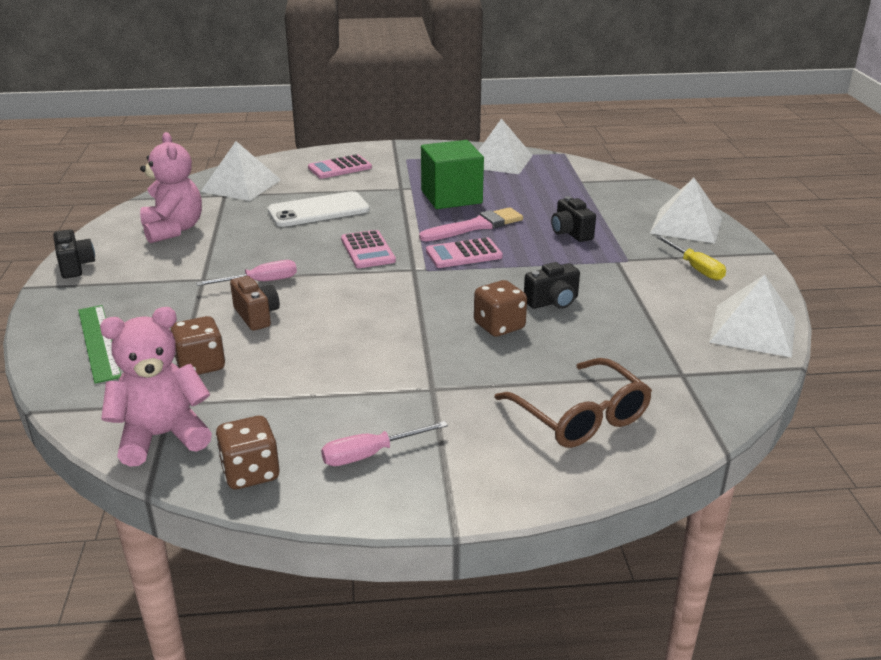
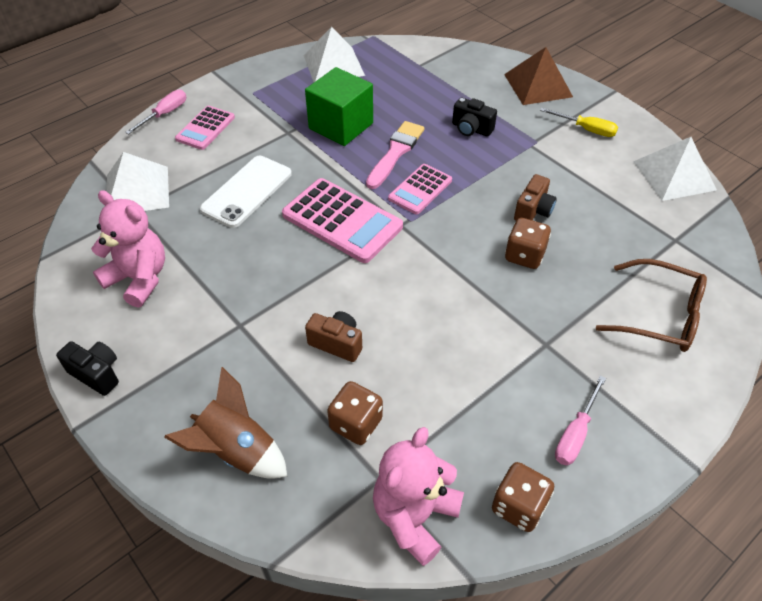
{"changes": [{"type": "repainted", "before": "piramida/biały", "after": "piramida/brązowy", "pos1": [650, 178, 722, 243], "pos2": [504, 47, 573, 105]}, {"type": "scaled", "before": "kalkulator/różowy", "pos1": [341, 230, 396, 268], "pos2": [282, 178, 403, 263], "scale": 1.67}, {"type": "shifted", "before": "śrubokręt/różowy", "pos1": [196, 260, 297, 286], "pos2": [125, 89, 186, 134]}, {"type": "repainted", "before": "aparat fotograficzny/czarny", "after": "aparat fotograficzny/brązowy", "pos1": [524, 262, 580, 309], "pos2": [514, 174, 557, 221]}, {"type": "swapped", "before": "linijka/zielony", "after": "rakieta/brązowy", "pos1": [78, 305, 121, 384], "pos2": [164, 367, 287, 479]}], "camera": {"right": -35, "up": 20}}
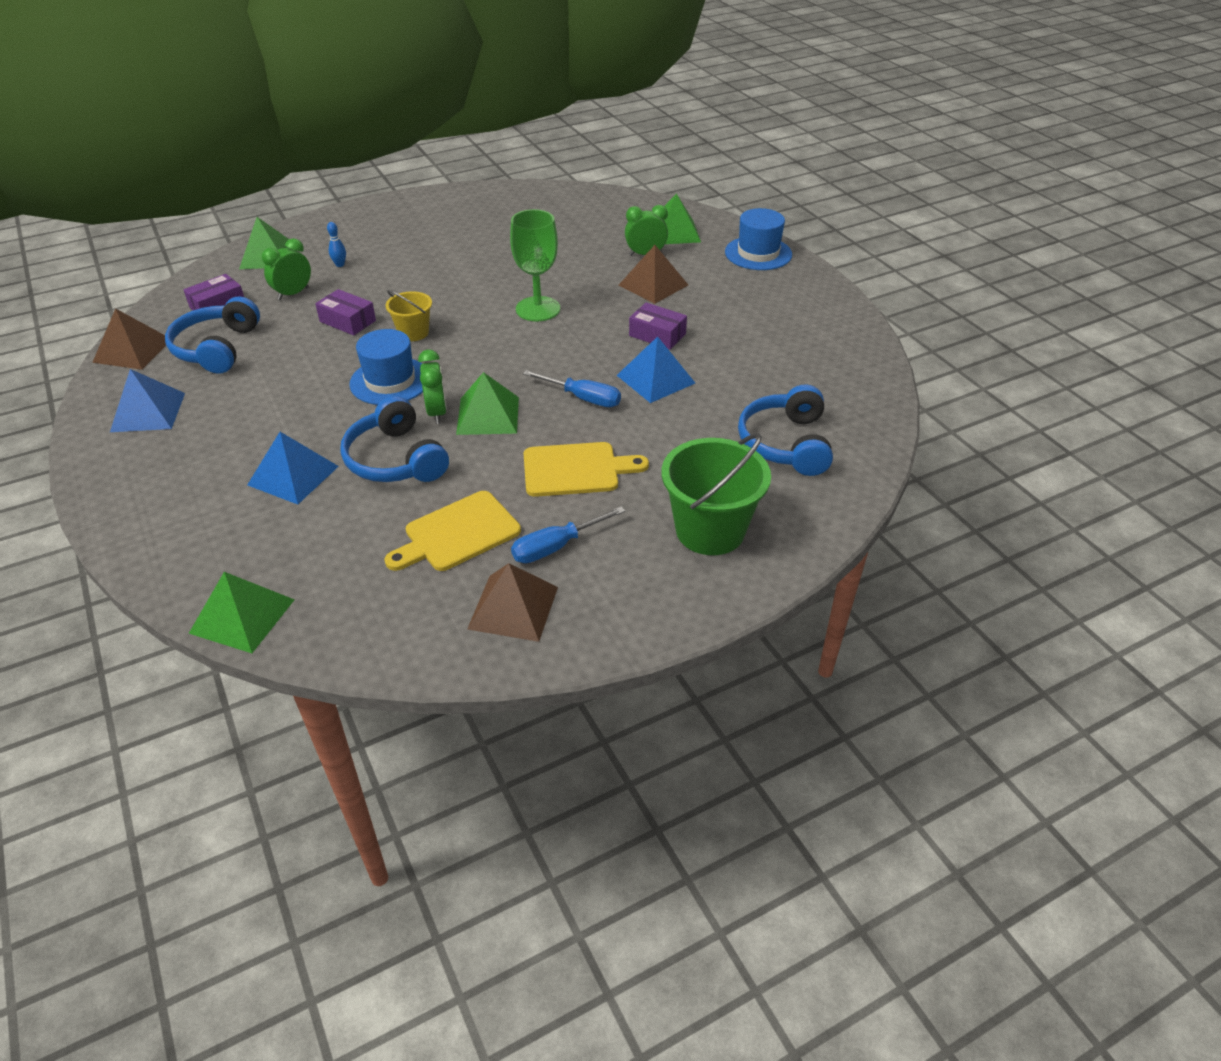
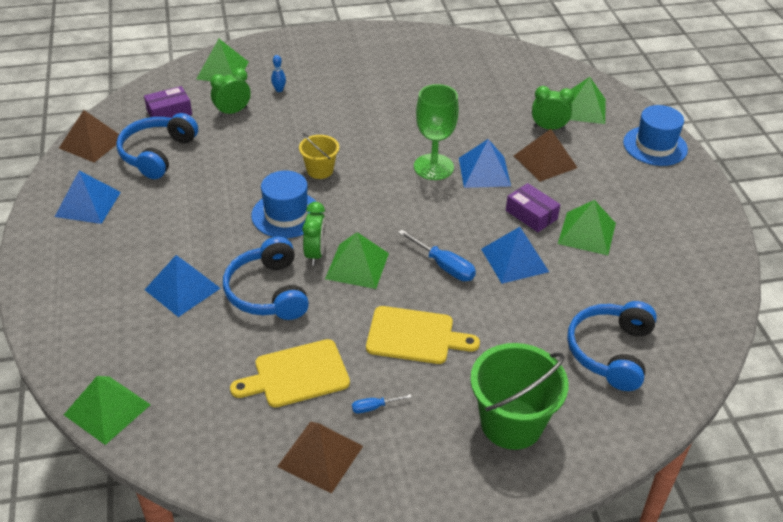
{"changes": [{"type": "gone", "before": "pudełko/fioletowy", "pos1": [315, 289, 376, 335]}, {"type": "scaled", "before": "śrubokręt/niebieski", "pos1": [511, 507, 625, 563], "pos2": [352, 394, 412, 413], "scale": 0.56}, {"type": "new", "after": "piramida/niebieski", "pos2": [459, 139, 511, 188]}, {"type": "new", "after": "piramida/zielony", "pos2": [558, 200, 616, 255]}], "camera": {"right": 15, "up": 0}}
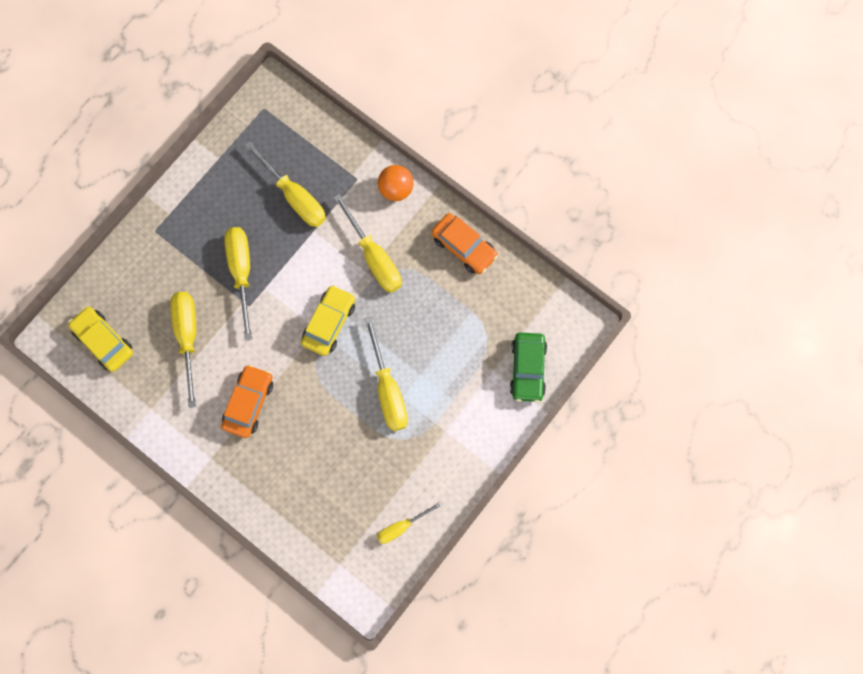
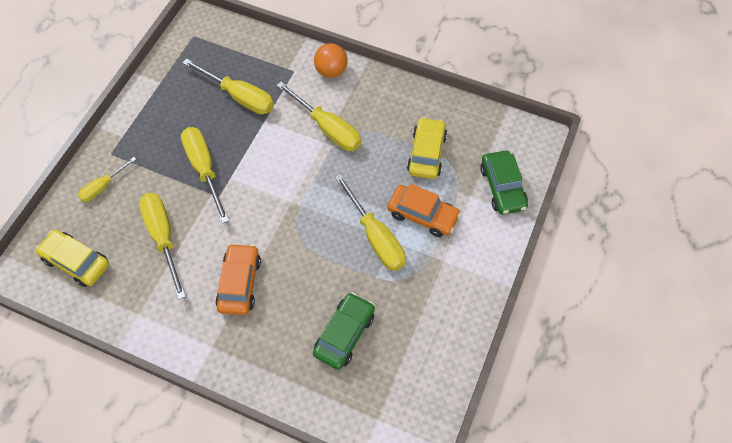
{"changes": [{"type": "shifted", "before": "samochód/pomarańczowy", "pos1": [431, 213, 498, 274], "pos2": [387, 183, 461, 237]}, {"type": "shifted", "before": "samochód/żółty", "pos1": [301, 285, 355, 356], "pos2": [407, 117, 447, 179]}, {"type": "shifted", "before": "śrubokręt/żółty", "pos1": [377, 503, 440, 544], "pos2": [78, 157, 136, 202]}, {"type": "new", "after": "samochód/zielony", "pos2": [313, 292, 375, 370]}], "camera": {"right": -15, "up": -15}}
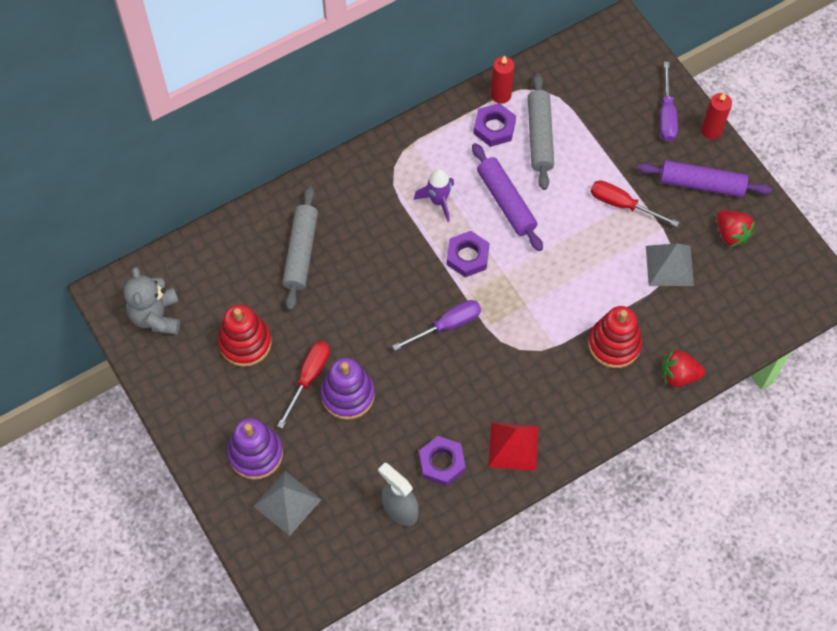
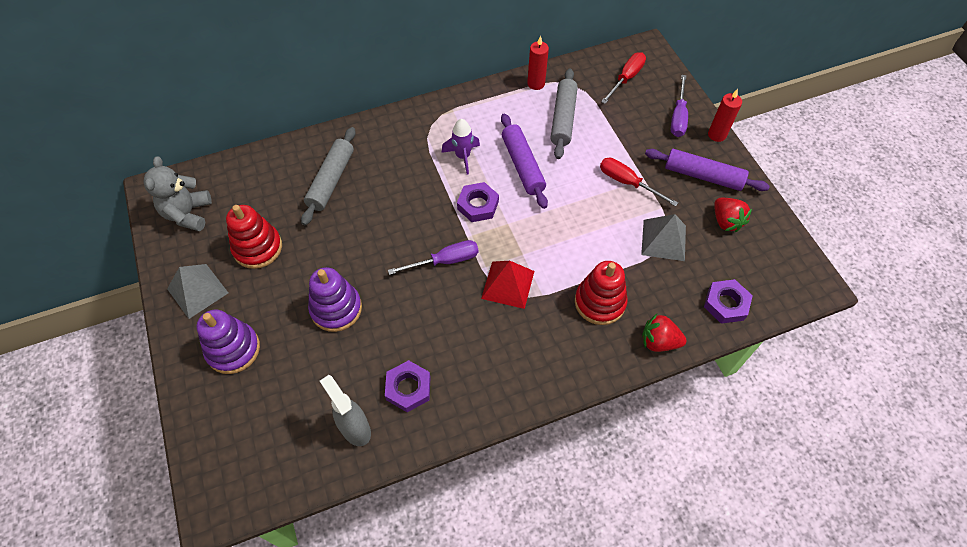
{"changes": [{"type": "shifted", "before": "nakrętka/fioletowy", "pos1": [473, 103, 516, 147], "pos2": [704, 279, 753, 324]}, {"type": "shifted", "before": "śrubokręt/czerwony", "pos1": [277, 341, 330, 429], "pos2": [601, 52, 646, 104]}, {"type": "shifted", "before": "piramida/czerwony", "pos1": [488, 422, 539, 471], "pos2": [481, 261, 534, 309]}, {"type": "shifted", "before": "piramida/szary", "pos1": [253, 471, 321, 536], "pos2": [167, 264, 228, 319]}], "camera": {"right": 10, "up": -5}}
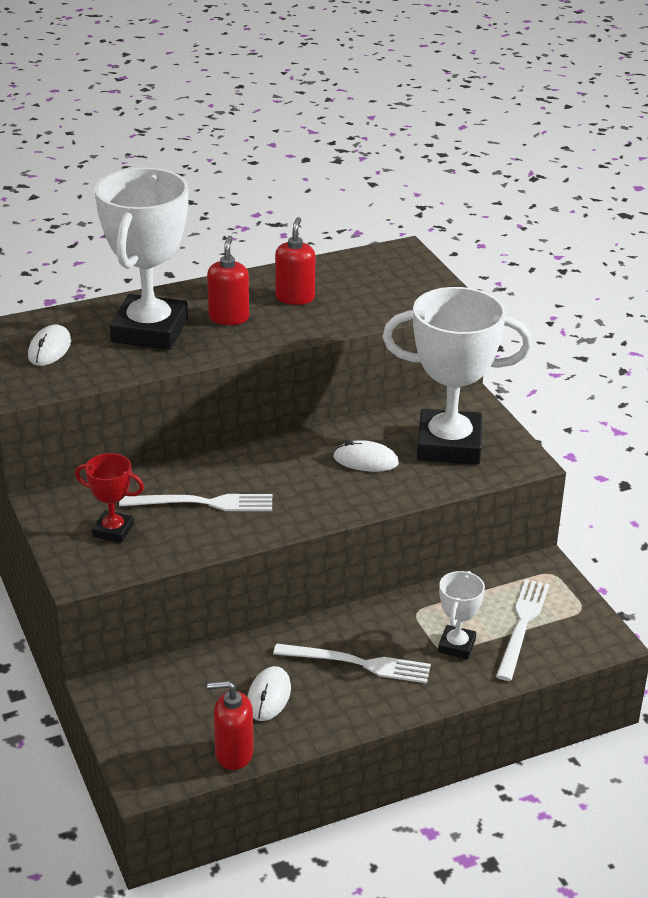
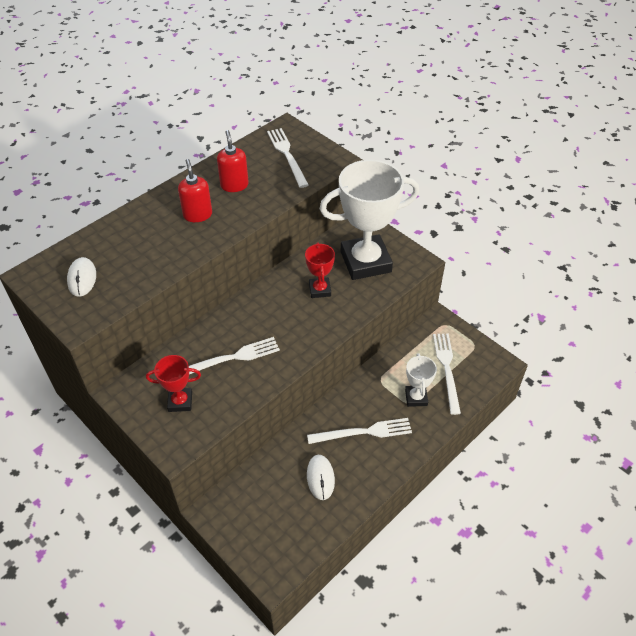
{"changes": [{"type": "gone", "before": "puchar/biały", "pos1": [95, 168, 188, 350]}, {"type": "swapped", "before": "myszka/biały", "after": "puchar/czerwony", "pos1": [333, 440, 399, 472], "pos2": [305, 243, 335, 298]}, {"type": "gone", "before": "dozownik mydła/czerwony", "pos1": [207, 681, 254, 770]}, {"type": "new", "after": "widelec/biały", "pos2": [267, 128, 309, 188]}], "camera": {"right": -20, "up": 15}}
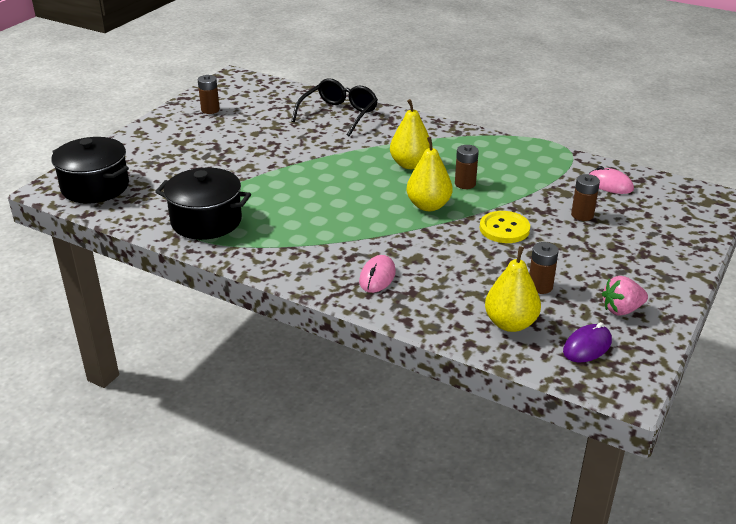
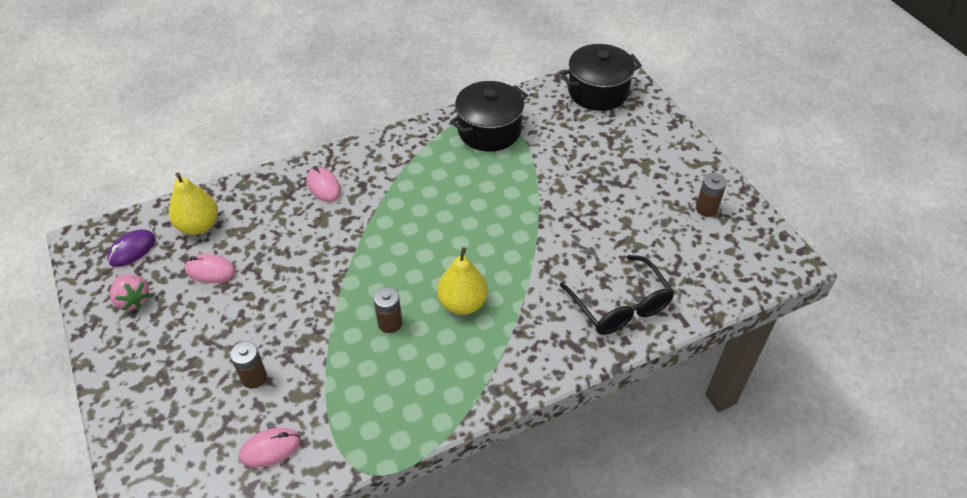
{"changes": [{"type": "gone", "before": "gruszka/żółty", "pos1": [406, 137, 453, 211]}, {"type": "gone", "before": "guzik/żółty", "pos1": [480, 211, 530, 243]}, {"type": "swapped", "before": "bateria/brązowy", "after": "myszka/różowy", "pos1": [529, 242, 559, 294], "pos2": [184, 254, 236, 283]}, {"type": "rotated", "before": "truskawka/różowy", "pos1": [602, 276, 648, 316], "pos2": [110, 274, 150, 310], "turn": 120}, {"type": "rotated", "before": "myszka/fioletowy", "pos1": [563, 322, 612, 362], "pos2": [107, 229, 155, 267], "turn": 45}], "camera": {"right": 125, "up": 15}}
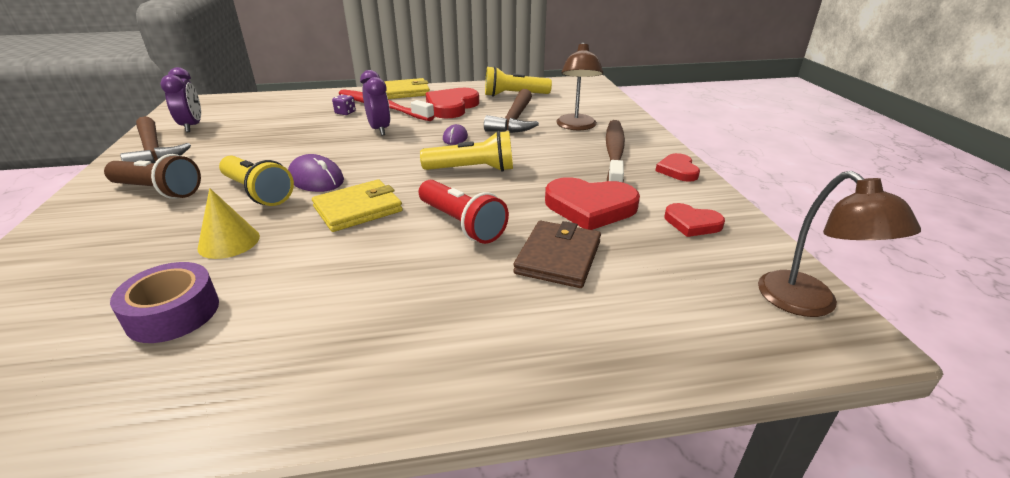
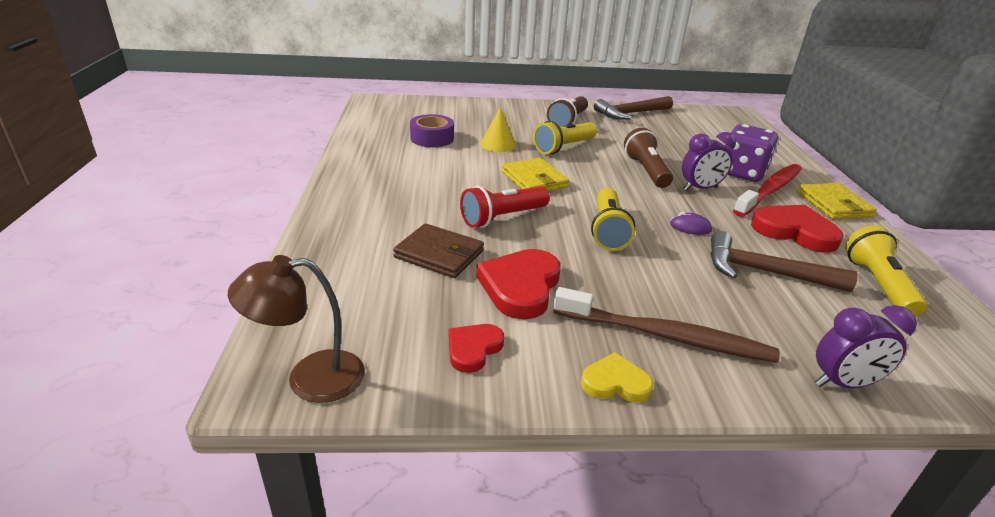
{"changes": [{"type": "gone", "before": "lampka/brązowy", "pos1": [556, 42, 603, 130]}, {"type": "shifted", "before": "budzik/fioletowy", "pos1": [160, 67, 201, 132], "pos2": [816, 305, 917, 388]}, {"type": "scaled", "before": "kostka do gry/fioletowy", "pos1": [332, 94, 356, 115], "pos2": [725, 124, 778, 182], "scale": 2.46}, {"type": "repainted", "before": "serce/czerwony", "after": "serce/żółty", "pos1": [655, 153, 700, 182], "pos2": [581, 352, 653, 403]}, {"type": "gone", "before": "myszka/fioletowy", "pos1": [288, 154, 344, 192]}, {"type": "new", "after": "latarka/brązowy", "pos2": [624, 128, 673, 188]}], "camera": {"right": 95, "up": 0}}
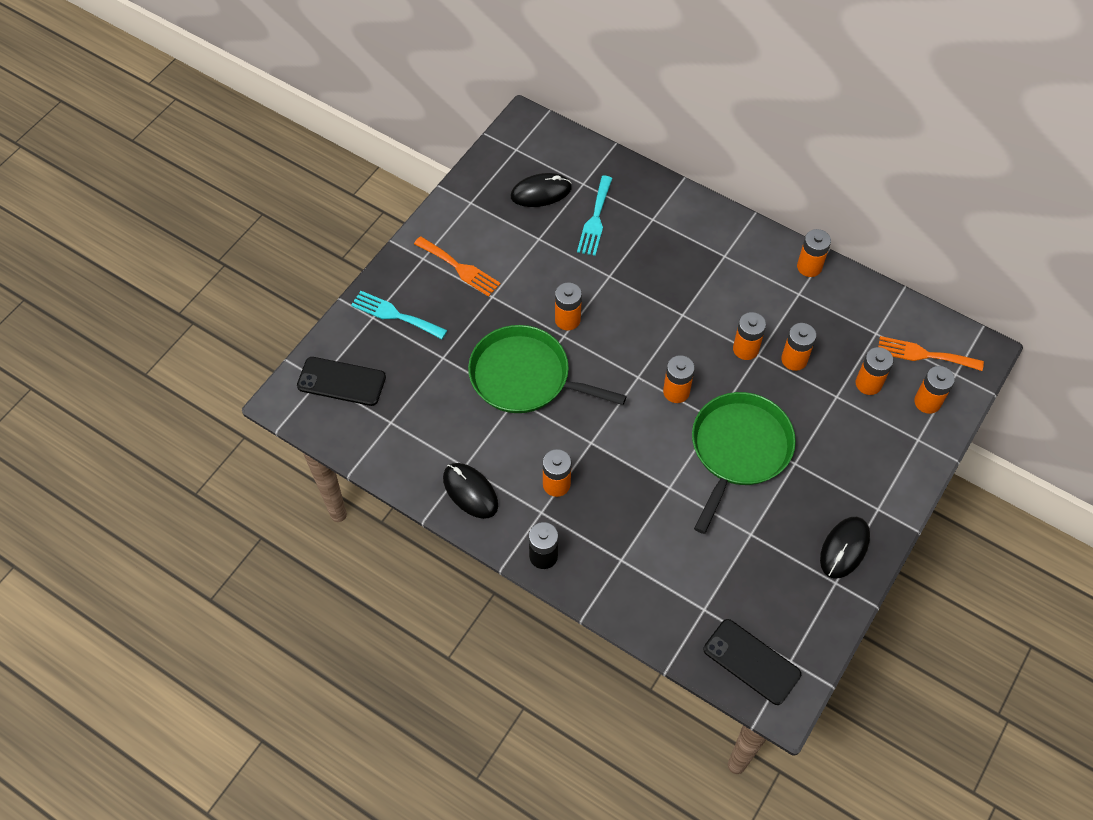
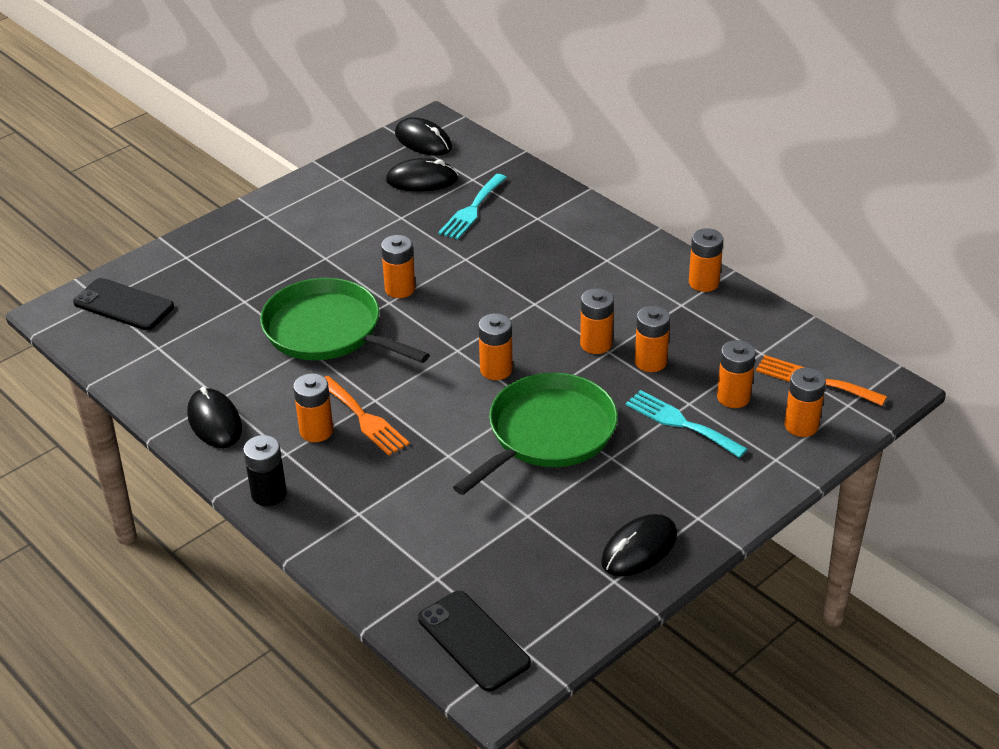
{"changes": [{"type": "shifted", "before": "widelec/pomarańczowy", "pos1": [414, 236, 501, 297], "pos2": [325, 376, 410, 455]}, {"type": "shifted", "before": "widelec/turkusowy", "pos1": [351, 291, 447, 339], "pos2": [626, 390, 748, 458]}, {"type": "new", "after": "myszka/czarny", "pos2": [395, 117, 452, 156]}], "camera": {"right": 15, "up": -20}}
